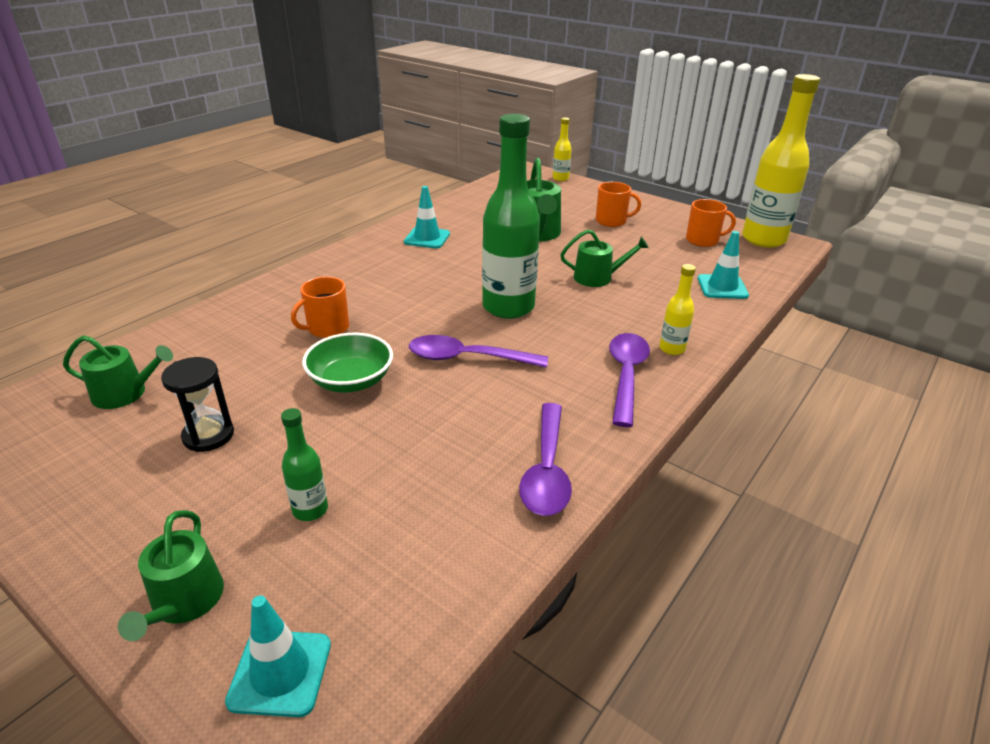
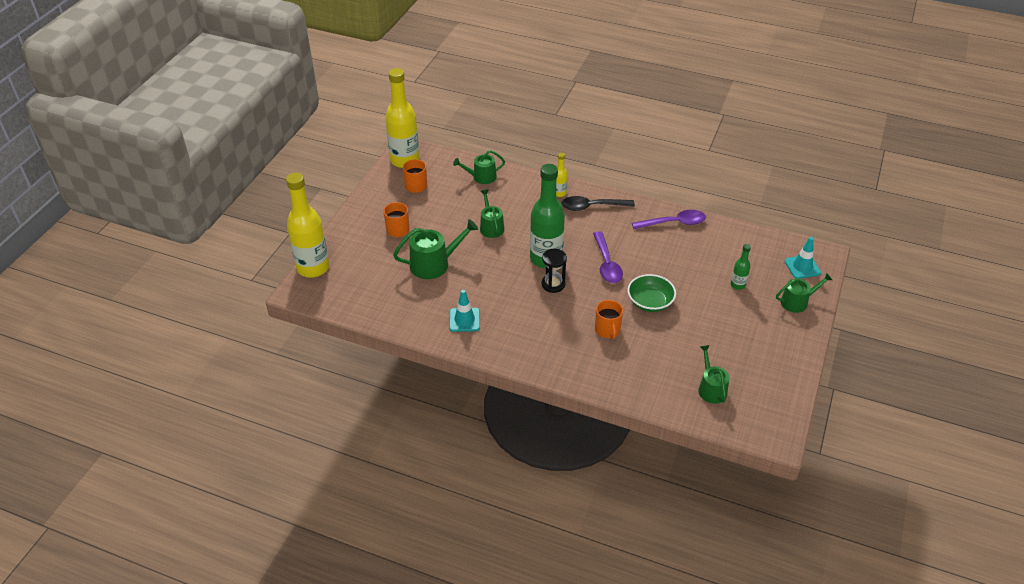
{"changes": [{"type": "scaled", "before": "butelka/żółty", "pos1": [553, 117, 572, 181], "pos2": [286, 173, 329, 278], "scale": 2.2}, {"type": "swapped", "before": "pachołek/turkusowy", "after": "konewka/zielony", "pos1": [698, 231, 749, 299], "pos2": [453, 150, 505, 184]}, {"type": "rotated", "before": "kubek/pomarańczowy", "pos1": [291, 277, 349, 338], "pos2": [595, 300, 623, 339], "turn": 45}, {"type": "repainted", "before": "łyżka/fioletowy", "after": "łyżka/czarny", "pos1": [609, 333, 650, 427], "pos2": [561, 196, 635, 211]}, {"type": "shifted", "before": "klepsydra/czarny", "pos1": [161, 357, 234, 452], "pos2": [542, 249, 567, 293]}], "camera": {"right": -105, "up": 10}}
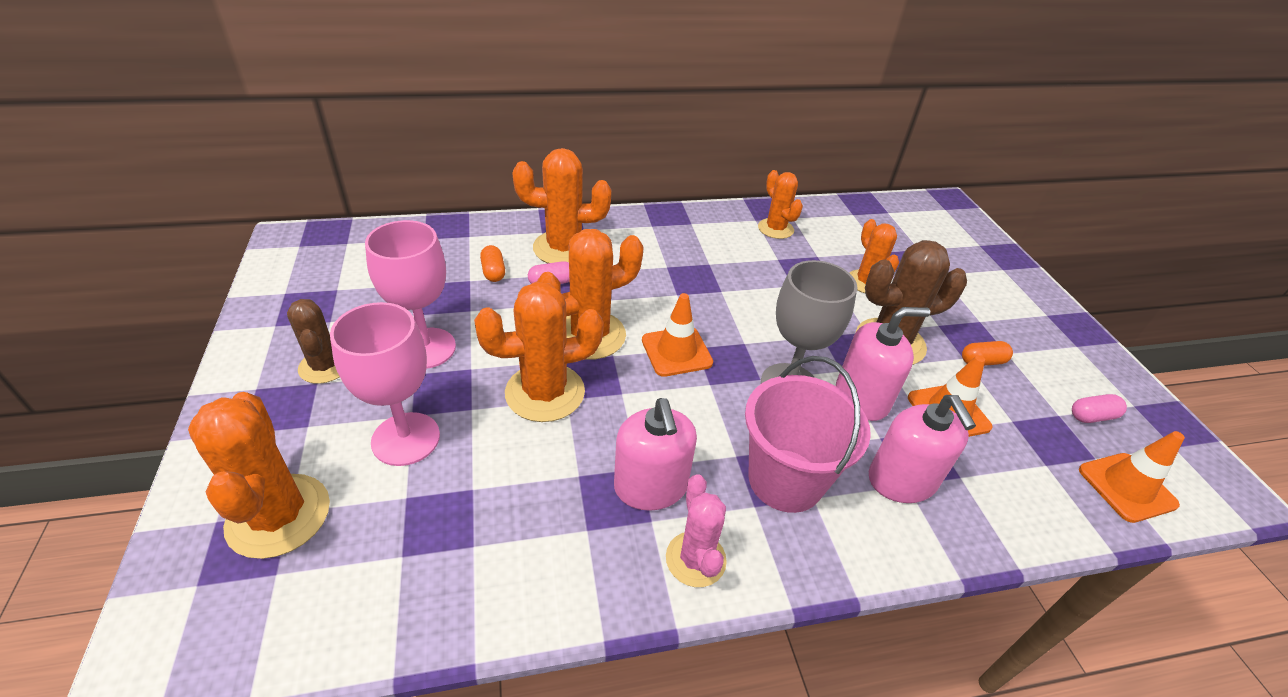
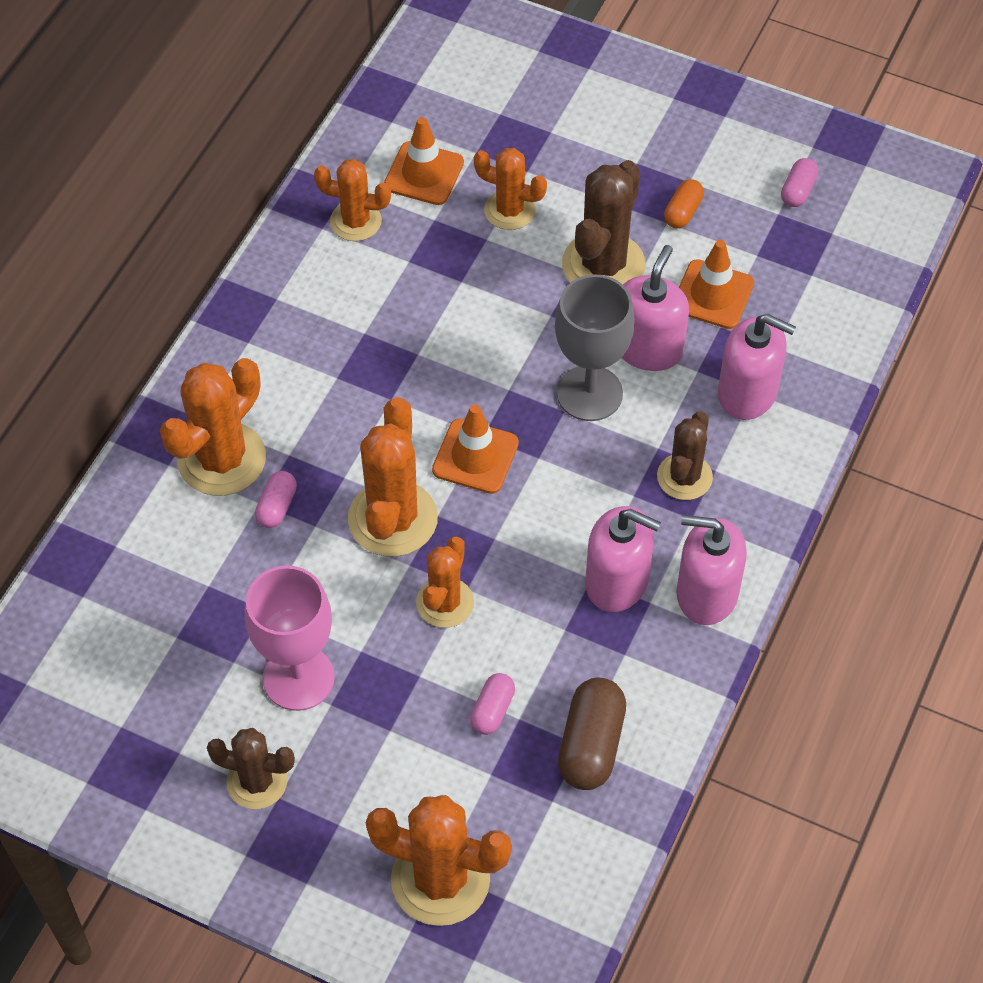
{"changes": [{"type": "gone", "before": "kapsułka/pomarańczowy", "pos1": [480, 245, 505, 282]}, {"type": "scaled", "before": "kaktus/pomarańczowy", "pos1": [474, 282, 604, 422], "pos2": [416, 537, 474, 628], "scale": 0.63}, {"type": "gone", "before": "kielich/różowy", "pos1": [330, 302, 440, 466]}, {"type": "swapped", "before": "wiadro/różowy", "after": "kaktus/brązowy", "pos1": [745, 356, 871, 513], "pos2": [657, 411, 713, 500]}, {"type": "shifted", "before": "pachołek/pomarańczowy", "pos1": [1079, 431, 1185, 523], "pos2": [384, 117, 464, 205]}, {"type": "swapped", "before": "kaktus/różowy", "after": "dozownik mydła/różowy", "pos1": [666, 474, 727, 587], "pos2": [677, 515, 747, 625]}, {"type": "new", "after": "kapsułka/różowy", "pos2": [470, 673, 515, 735]}, {"type": "new", "after": "kapsułka/brązowy", "pos2": [558, 678, 626, 790]}], "camera": {"right": -50, "up": 15}}
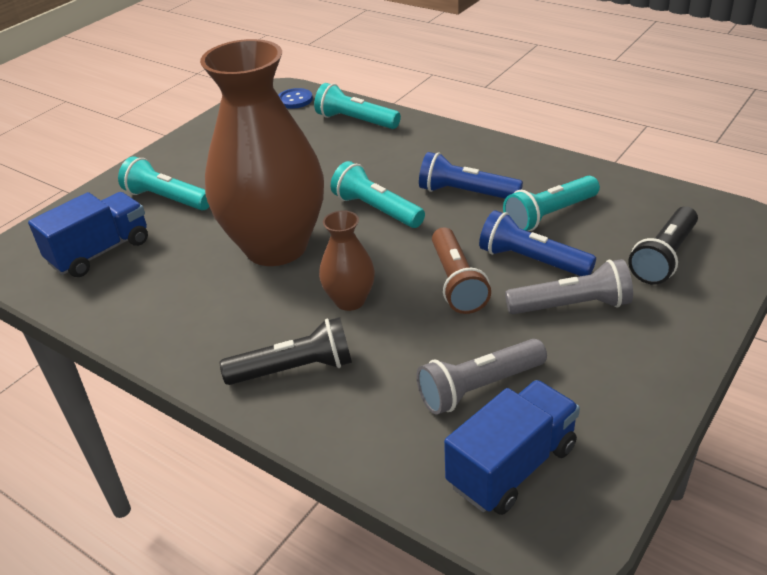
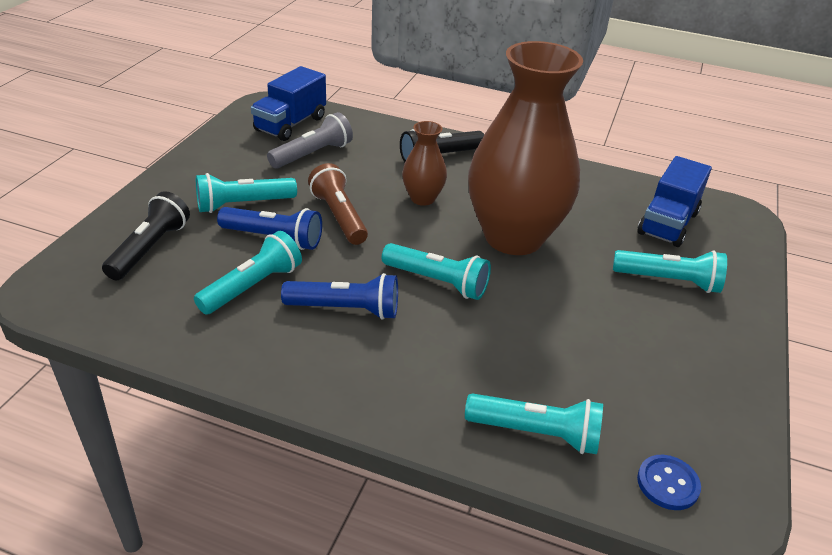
{"changes": [{"type": "repainted", "before": "latarka/szary", "after": "latarka/turkusowy", "pos1": [505, 259, 633, 314], "pos2": [196, 173, 297, 213]}], "camera": {"right": 160, "up": 0}}
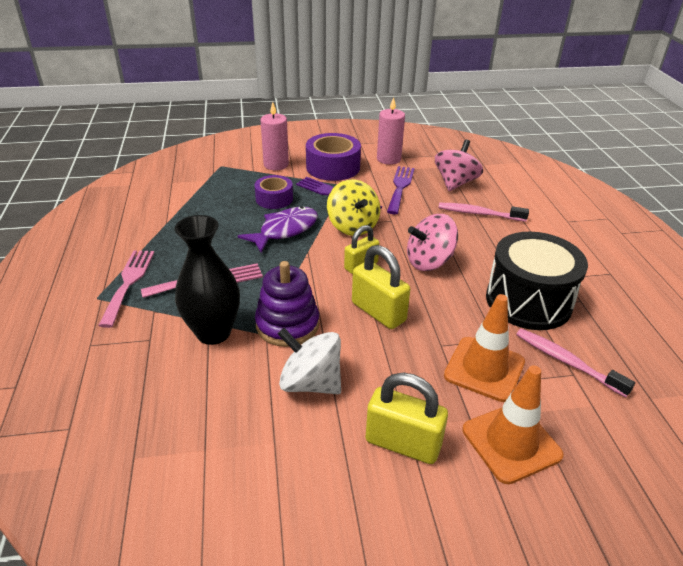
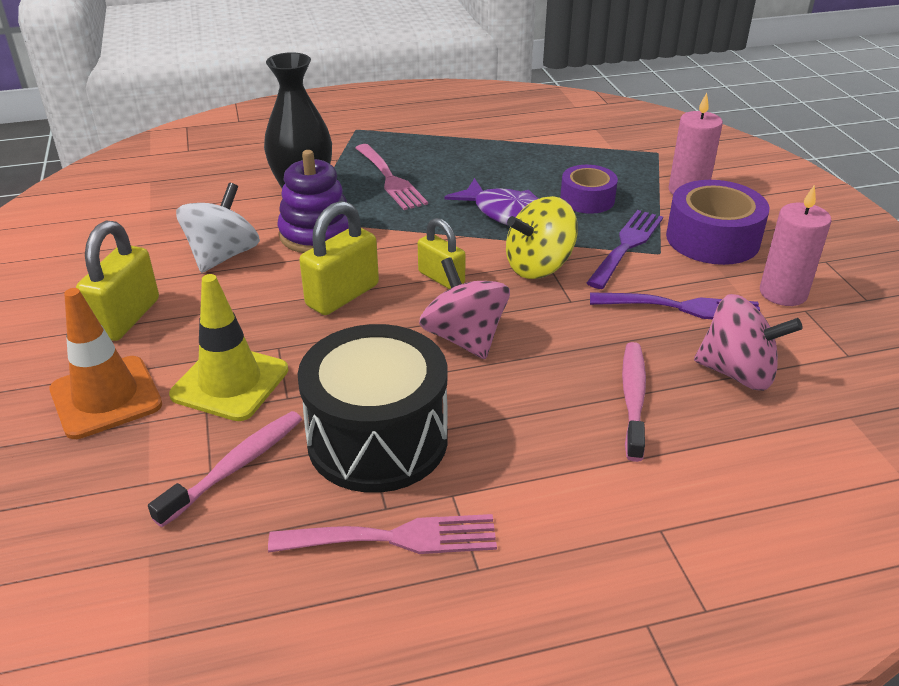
{"changes": [{"type": "shifted", "before": "widelec/różowy", "pos1": [98, 250, 154, 328], "pos2": [268, 514, 497, 554]}, {"type": "repainted", "before": "pachołek/pomarańczowy", "after": "pachołek/żółty", "pos1": [444, 294, 525, 402], "pos2": [169, 274, 288, 421]}], "camera": {"right": 85, "up": 0}}
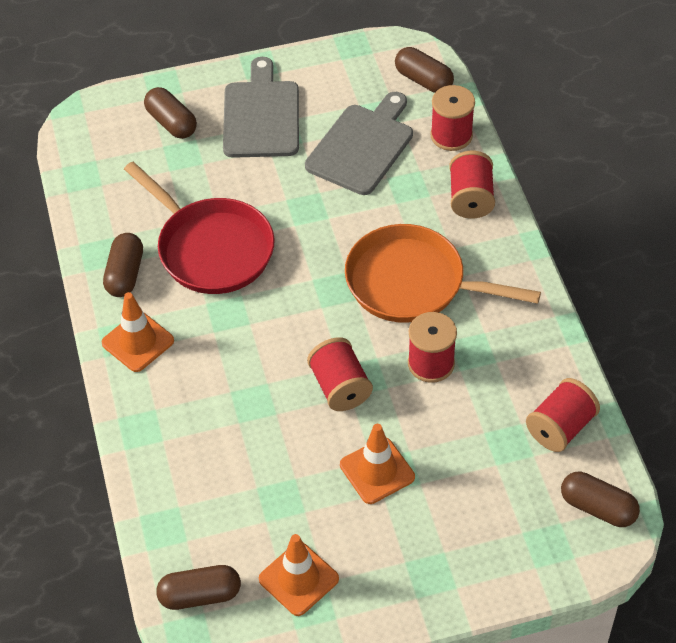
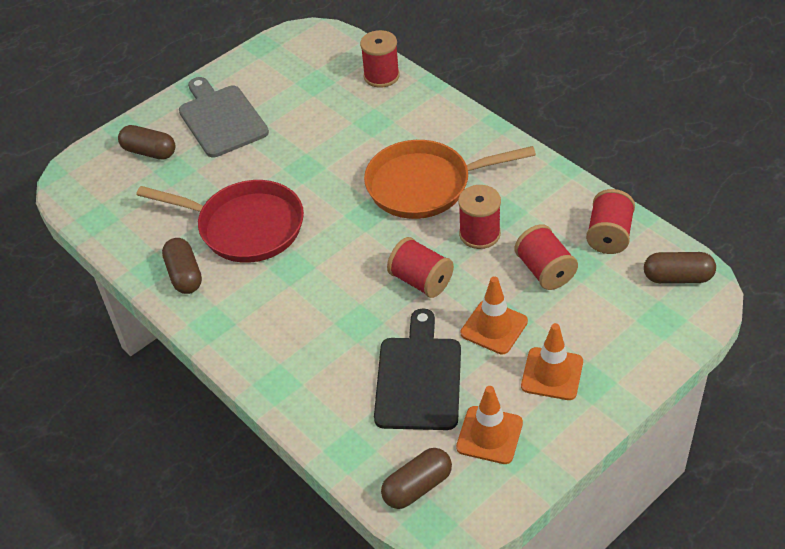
{"changes": [{"type": "gone", "before": "kapsułka/brązowy", "pos1": [395, 47, 454, 93]}, {"type": "gone", "before": "deska do krojenia/szary", "pos1": [305, 92, 413, 195]}, {"type": "shifted", "before": "szpulka/czerwony", "pos1": [449, 151, 495, 219], "pos2": [515, 224, 578, 290]}, {"type": "shifted", "before": "pachołek/pomarańczowy", "pos1": [102, 292, 174, 372], "pos2": [521, 323, 583, 400]}, {"type": "new", "after": "deska do krojenia/czarny", "pos2": [374, 308, 461, 430]}], "camera": {"right": -25, "up": -5}}
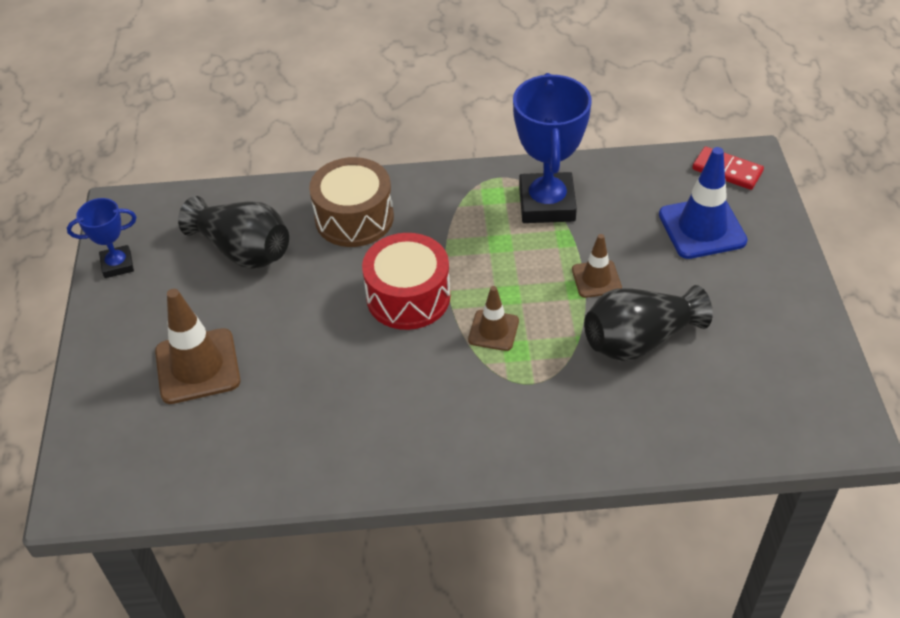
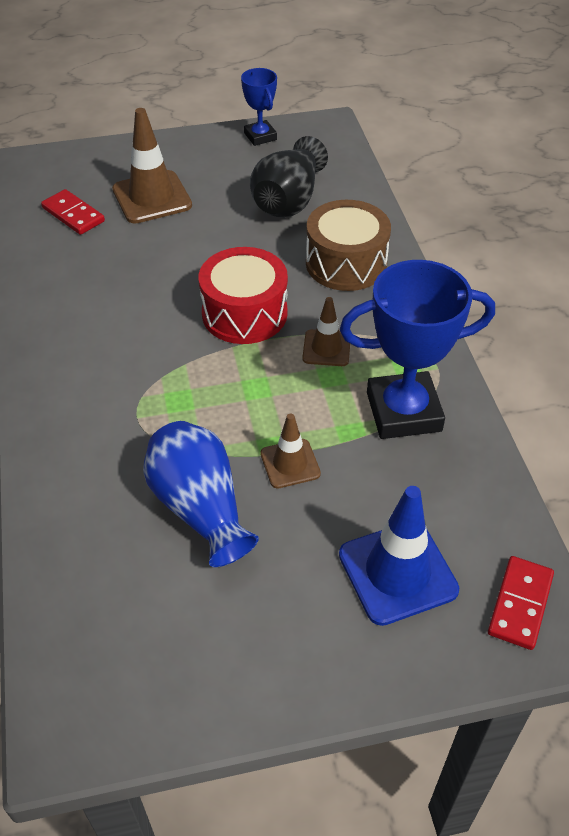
{"changes": [{"type": "repainted", "before": "wazon/czarny", "after": "wazon/niebieski", "pos1": [584, 285, 713, 361], "pos2": [143, 421, 259, 567]}, {"type": "shifted", "before": "pachołek/brązowy", "pos1": [468, 286, 519, 351], "pos2": [302, 297, 350, 366]}, {"type": "new", "after": "kostka domina/czerwony", "pos2": [41, 189, 105, 235]}], "camera": {"right": 80, "up": 0}}
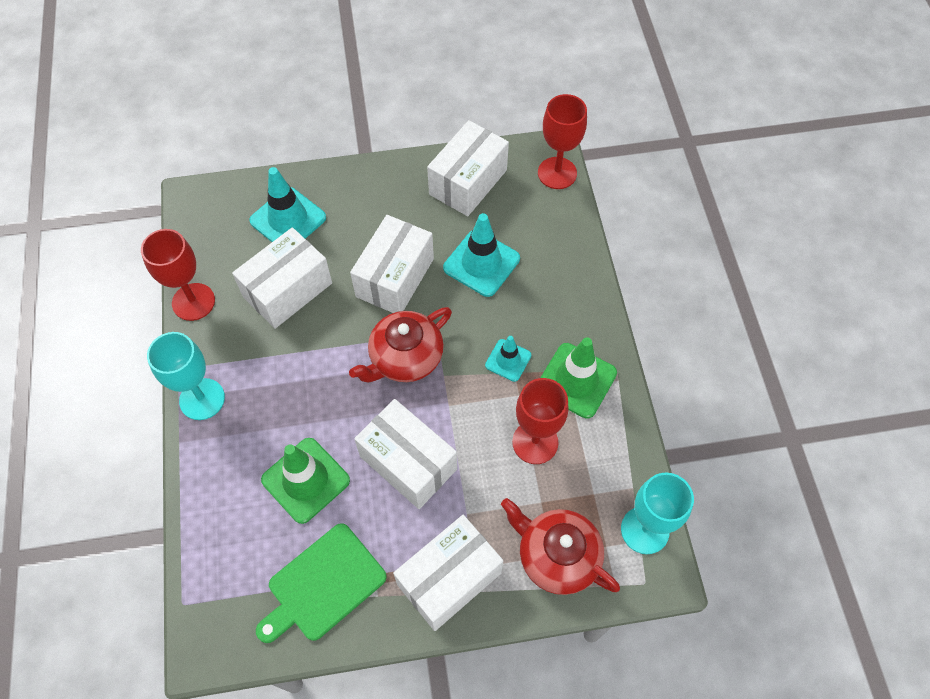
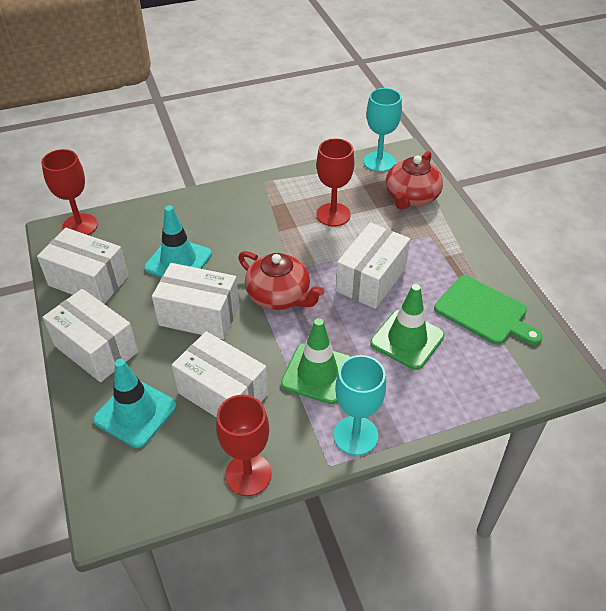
{"changes": [{"type": "gone", "before": "pachołek/turkusowy", "pos1": [485, 336, 531, 382]}, {"type": "shifted", "before": "pachołek/zielony", "pos1": [540, 338, 617, 419], "pos2": [281, 318, 351, 404]}, {"type": "shifted", "before": "pudełko/biały", "pos1": [393, 515, 503, 631], "pos2": [42, 289, 138, 382]}], "camera": {"right": -100, "up": -15}}
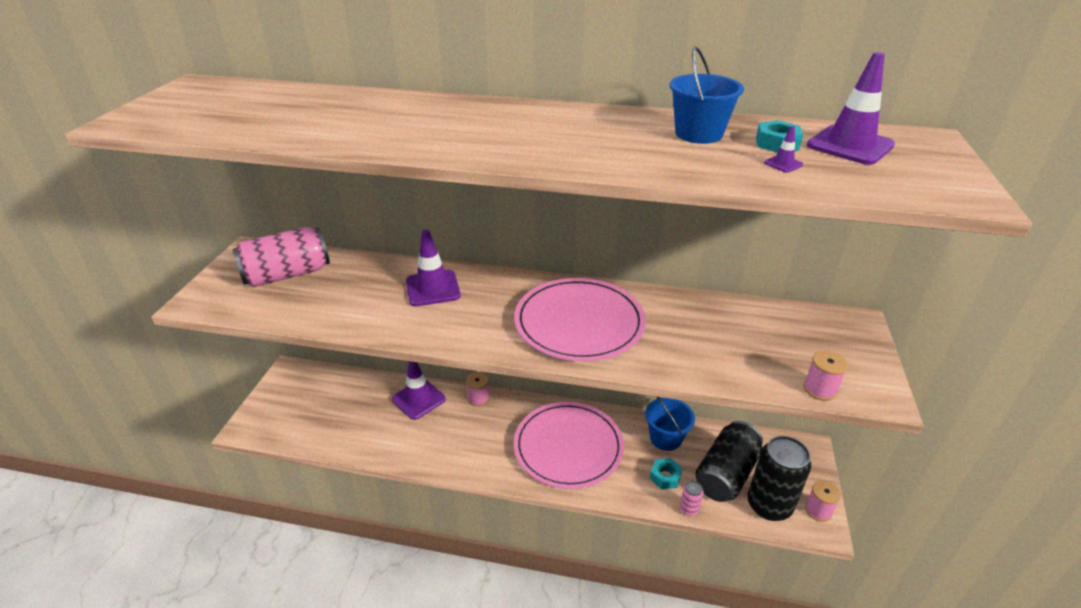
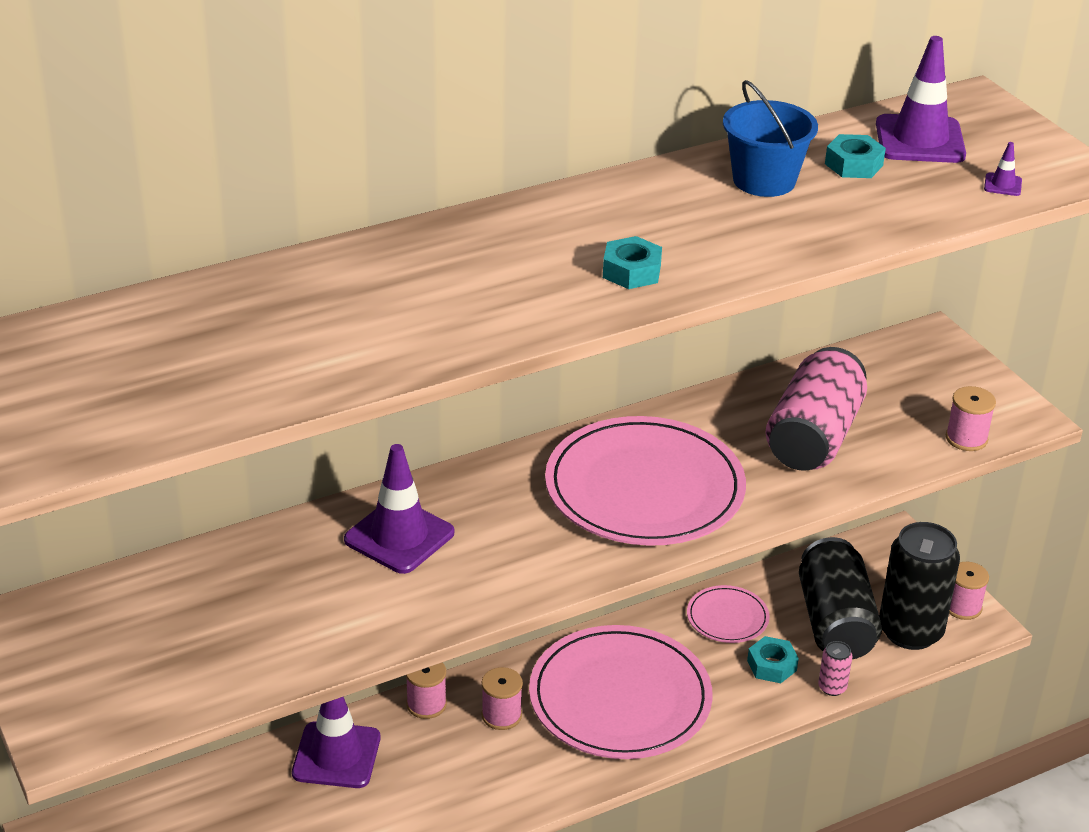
{"changes": [{"type": "shifted", "before": "pachołek/fioletowy", "pos1": [764, 126, 803, 173], "pos2": [984, 142, 1022, 196]}, {"type": "shifted", "before": "puszka/różowy", "pos1": [232, 227, 330, 287], "pos2": [765, 347, 867, 471]}, {"type": "swapped", "before": "wiadro/niebieski", "after": "talerz/różowy", "pos1": [645, 397, 695, 451], "pos2": [687, 585, 770, 643]}, {"type": "new", "after": "nakrętka/turkusowy", "pos2": [603, 236, 662, 289]}, {"type": "new", "after": "szpulka/różowy", "pos2": [481, 667, 523, 730]}], "camera": {"right": -40, "up": 0}}
